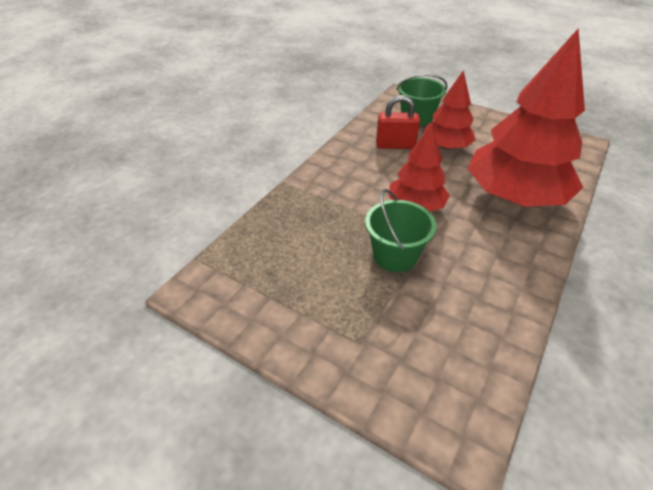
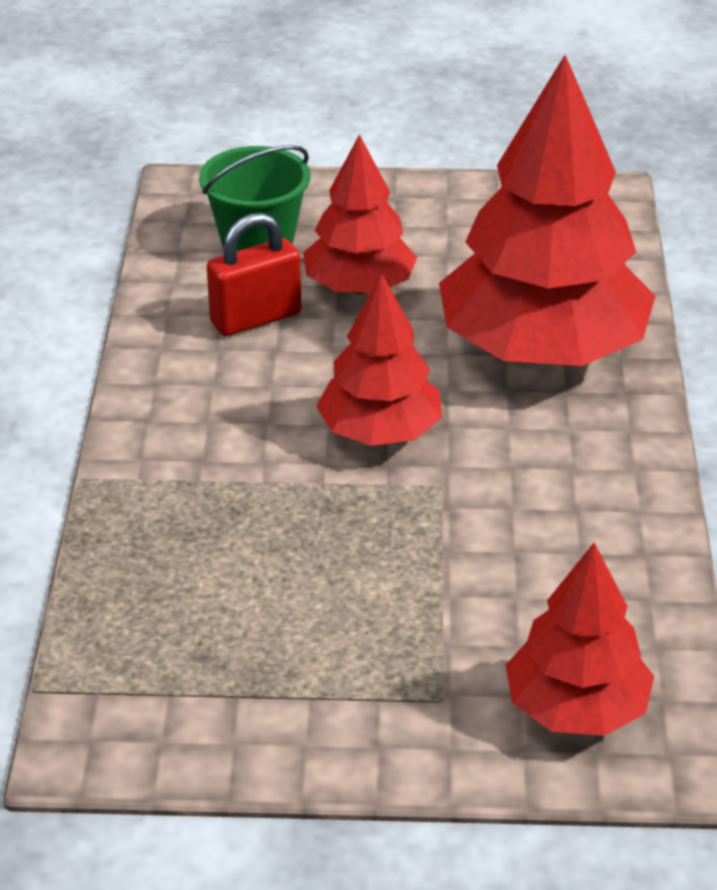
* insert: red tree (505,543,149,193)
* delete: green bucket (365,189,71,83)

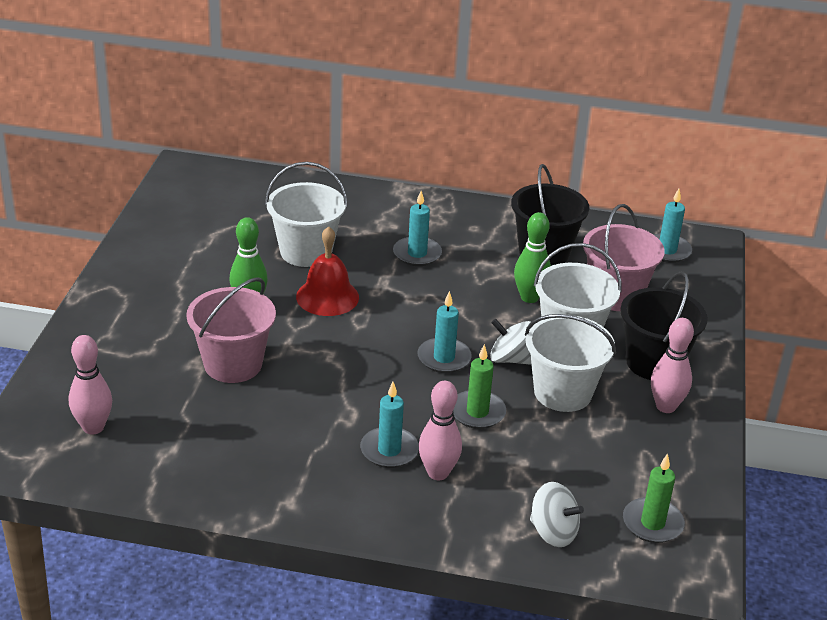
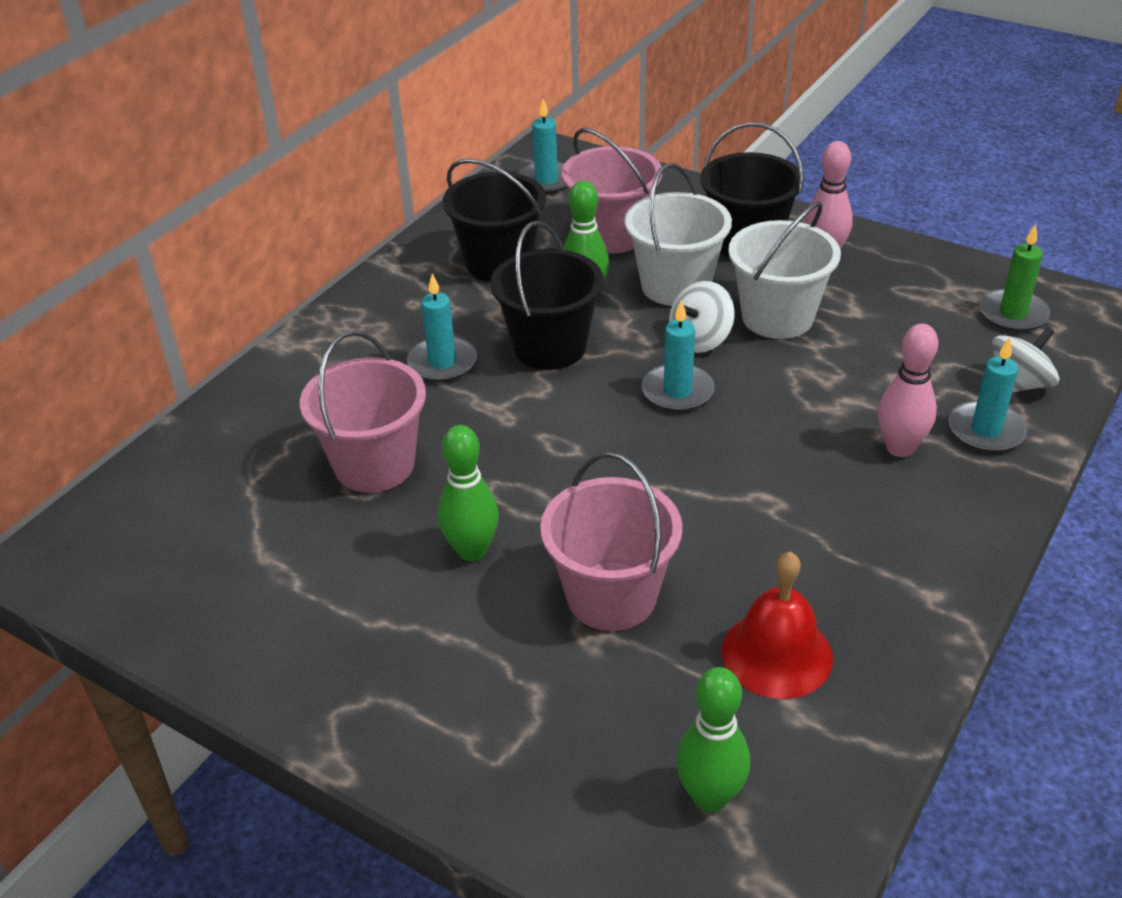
* recolor: white bucket (265,162,82,105) to pink bucket (300,330,126,163)
* insert: black bucket (490,221,113,149)
* recolor: pink bowling pin (69,335,43,99) to green bowling pin (676,667,74,145)
* move: red bell (296,226,63,90) to (722,552,111,147)
* move: turquoise candle (360,382,59,86) to (948,337,79,116)
* delete: green candle (453,344,53,85)

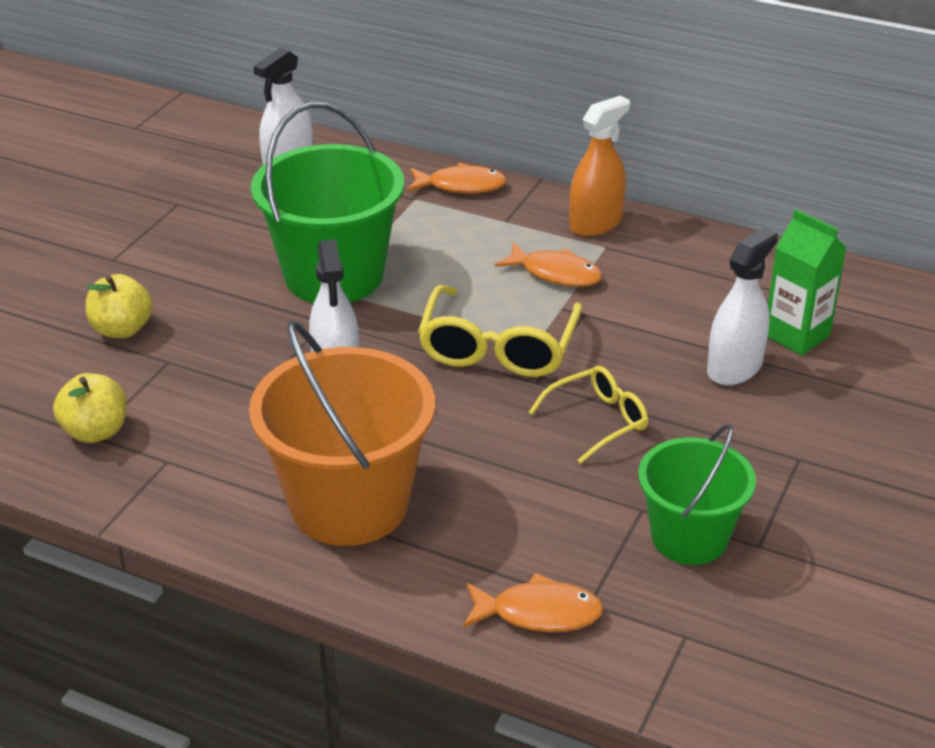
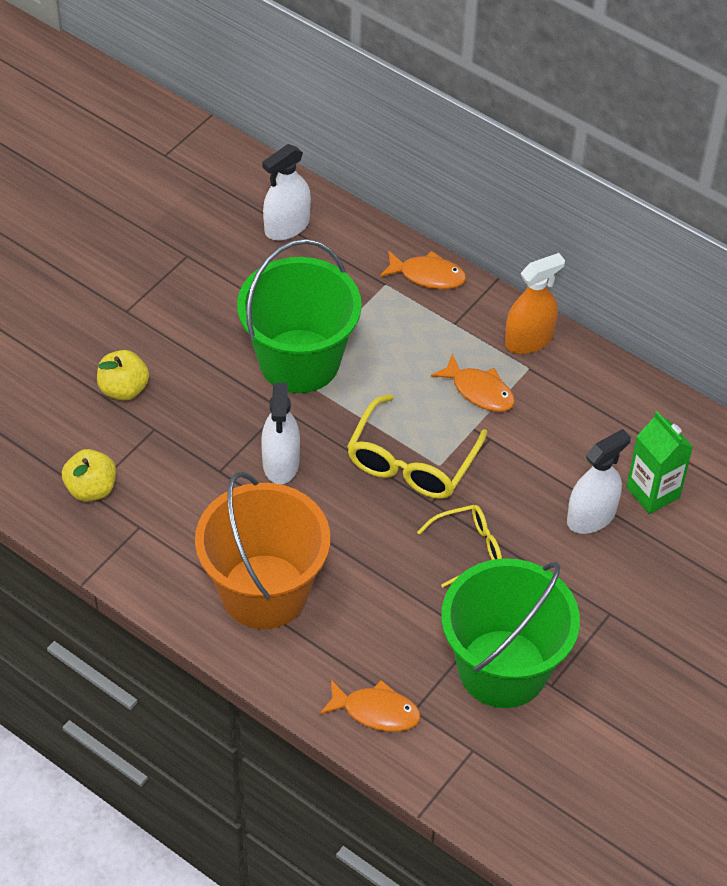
* resize: green bucket (638,424,118,141) = (441,558,139,150) x1.60

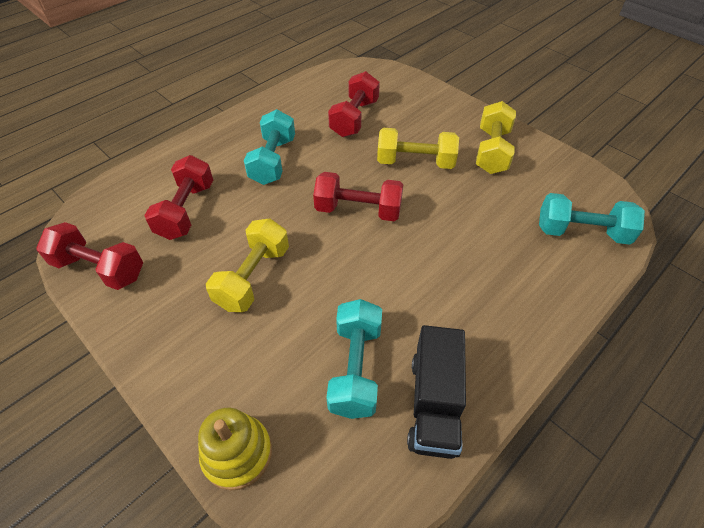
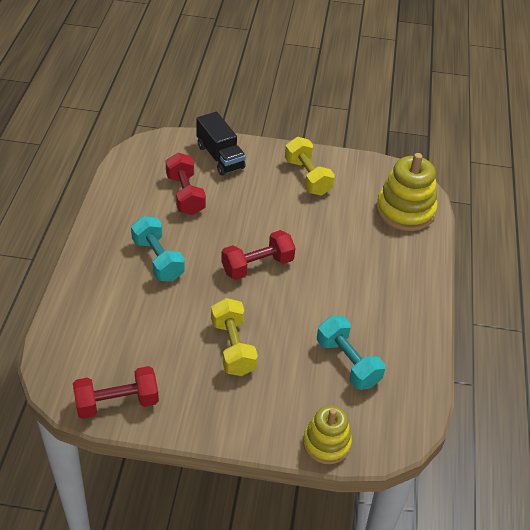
* move: black truck (407,325,59,134) to (196,112,50,64)
* replace: turquoise dumbbell (539,193,106,52) to yellow stacking toy (376,153,61,78)
* delete: red dumbbell (144,155,69,85)
* delete: yellow dumbbell (377,128,82,41)

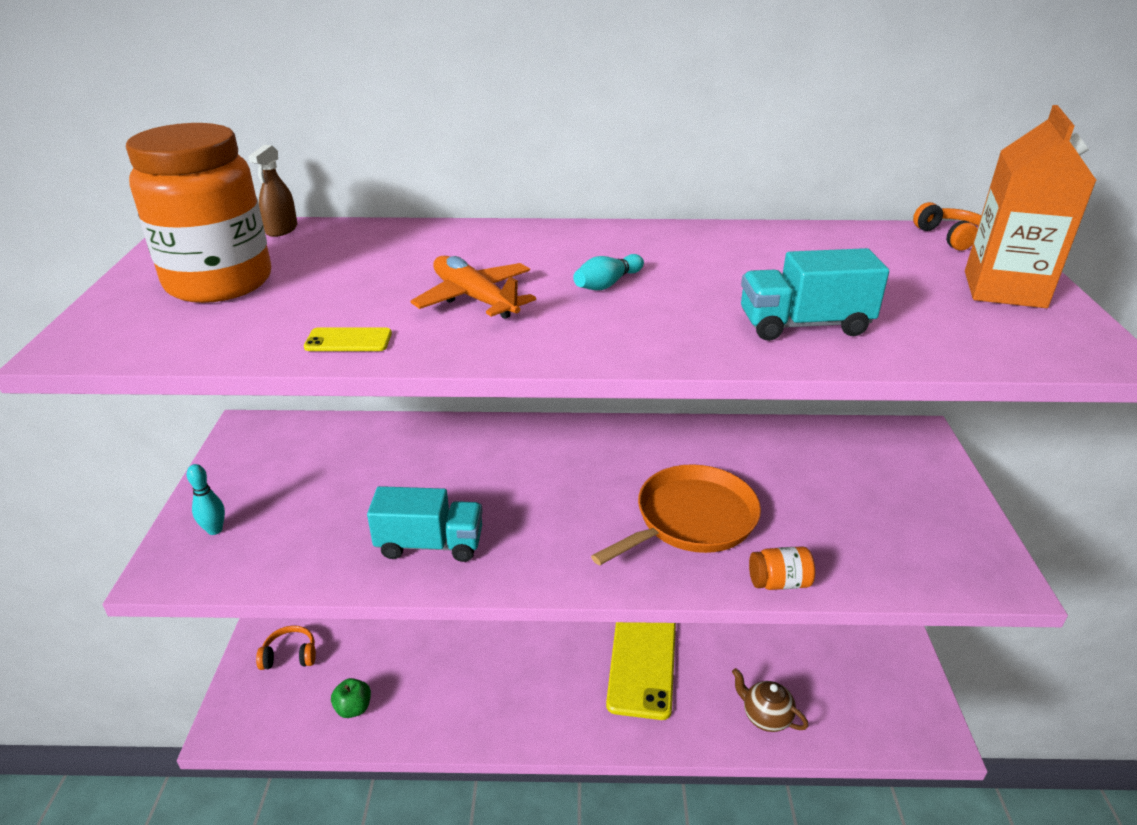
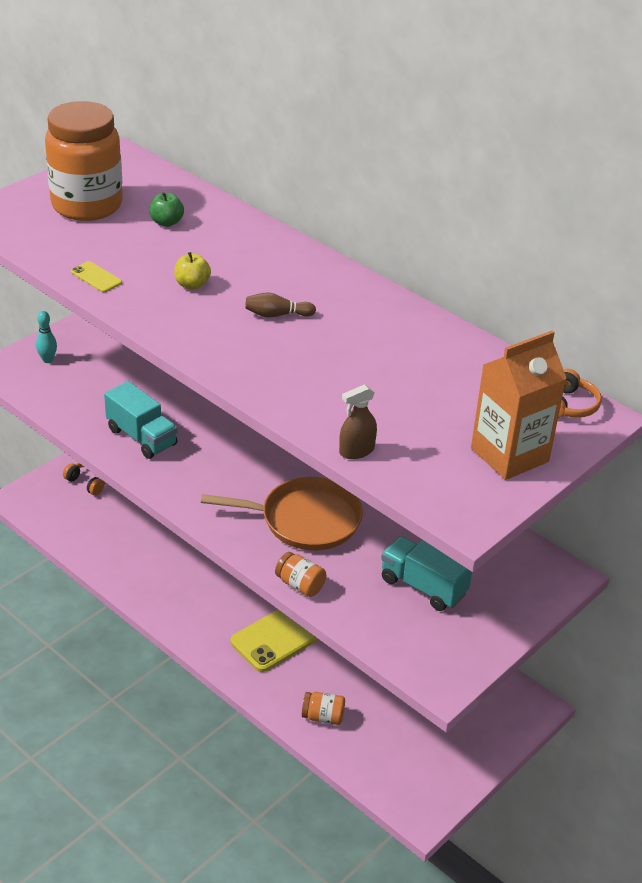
* move: green apple (331,678,40,40) to (149,192,35,35)
* replace: orange plane (410,256,126,63) to yellow apple (174,252,37,38)
* recolor: turquoise bowling pin (573,254,71,36) to brown bowling pin (245,292,71,26)
* replace: brown teapot (732,668,76,64) to orange jar (302,692,43,33)
* move: brown spray bottle (248,145,49,92) to (339,384,38,75)
* move: turquoise truck (741,248,148,93) to (381,536,91,75)

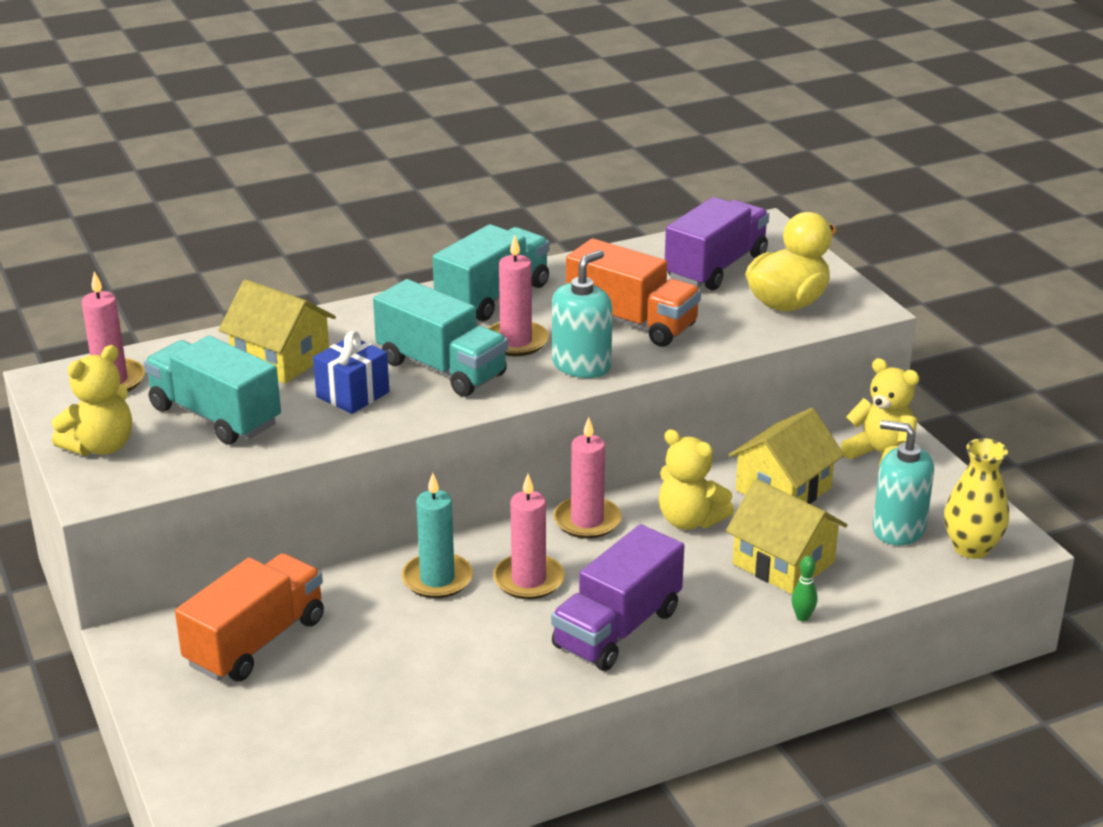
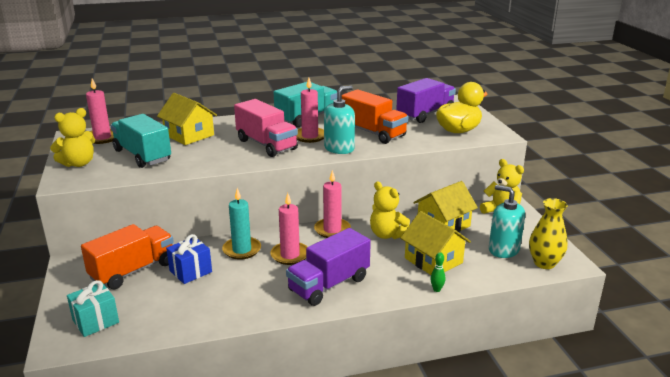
* insert: turquoise gift (67,280,52,57)
* move: blue gift (313,331,76,83) to (166,234,46,50)
* recolor: turquoise truck (373,279,135,118) to pink truck (234,99,64,58)

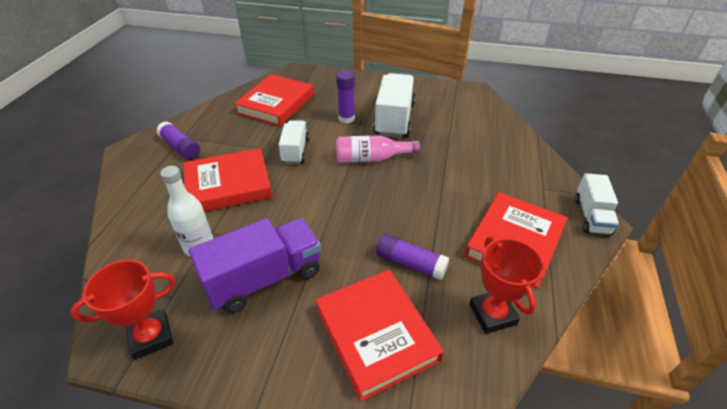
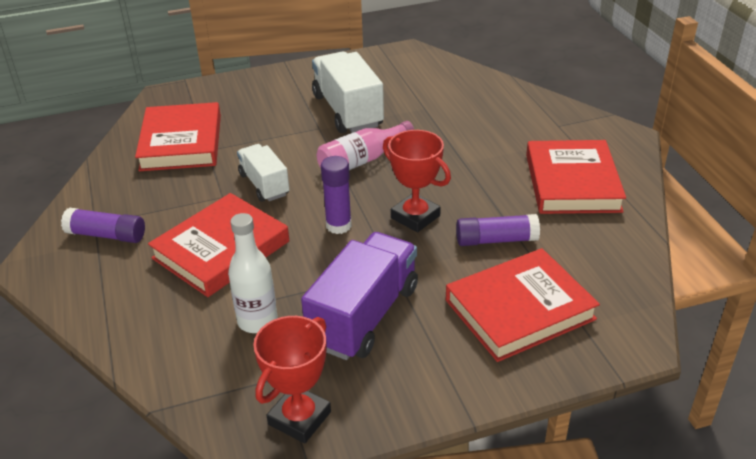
* move: purple glue stick (336,71,19,53) to (321,156,31,78)
* move: red trophy (469,236,75,98) to (383,130,68,102)
* rotate: red book (315,270,129,131) = (446,248,154,114) 60 degrees counterclockwise
* delete: white truck (575,173,44,63)

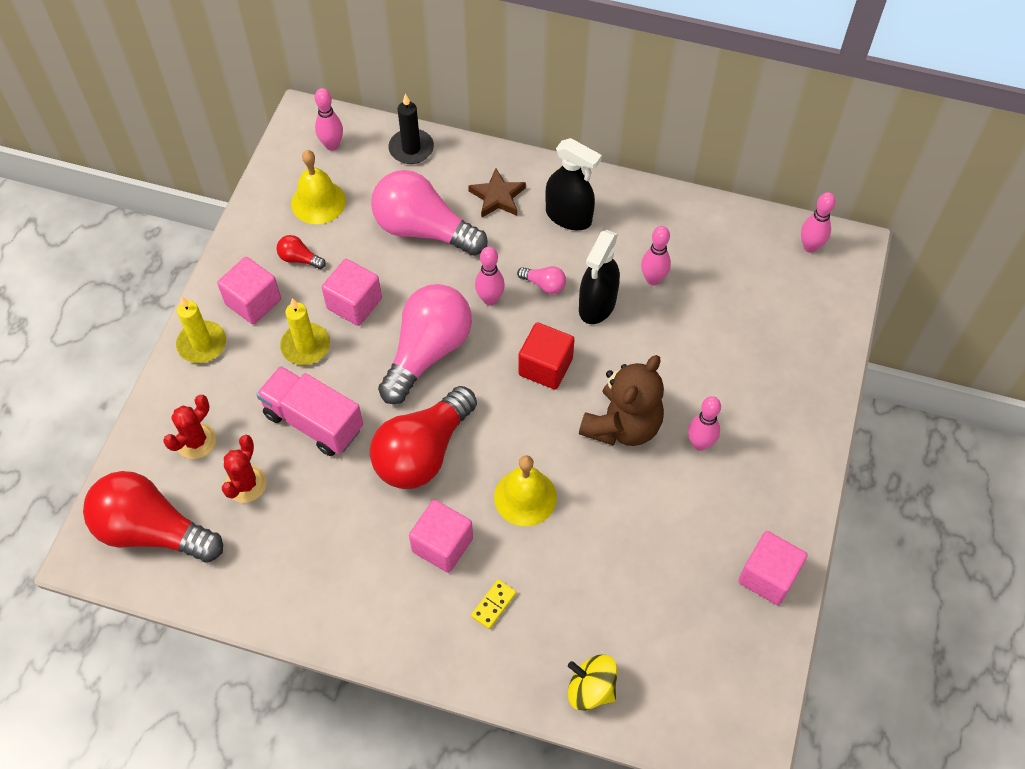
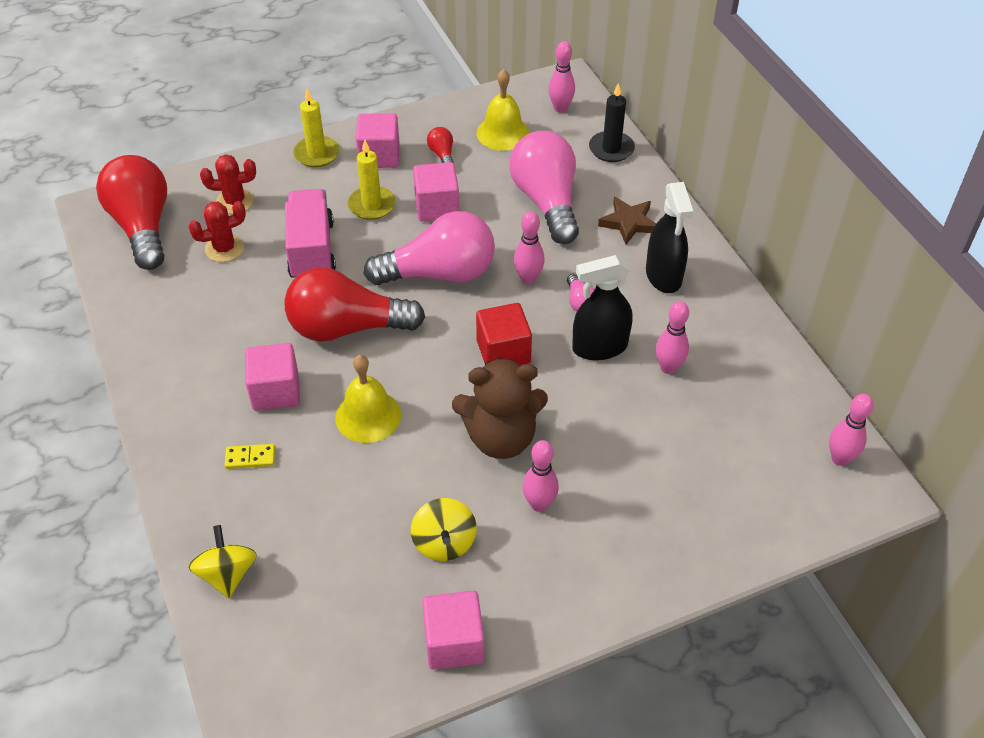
* insert: yellow spinning top (411,498,66,63)

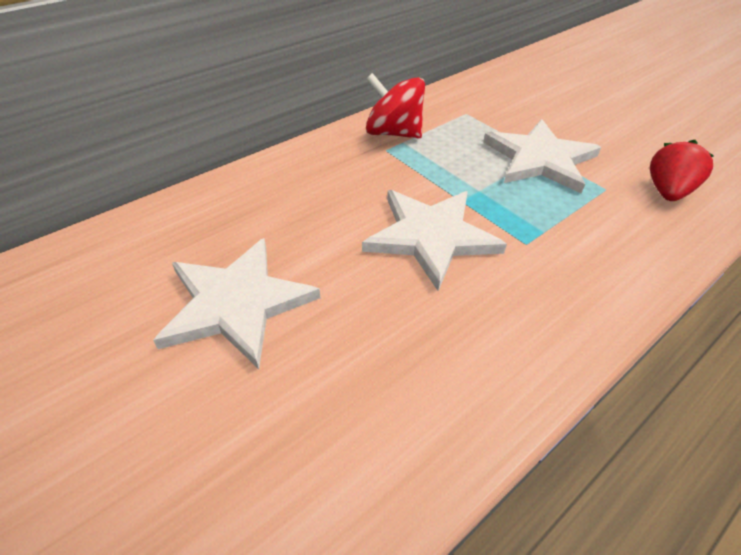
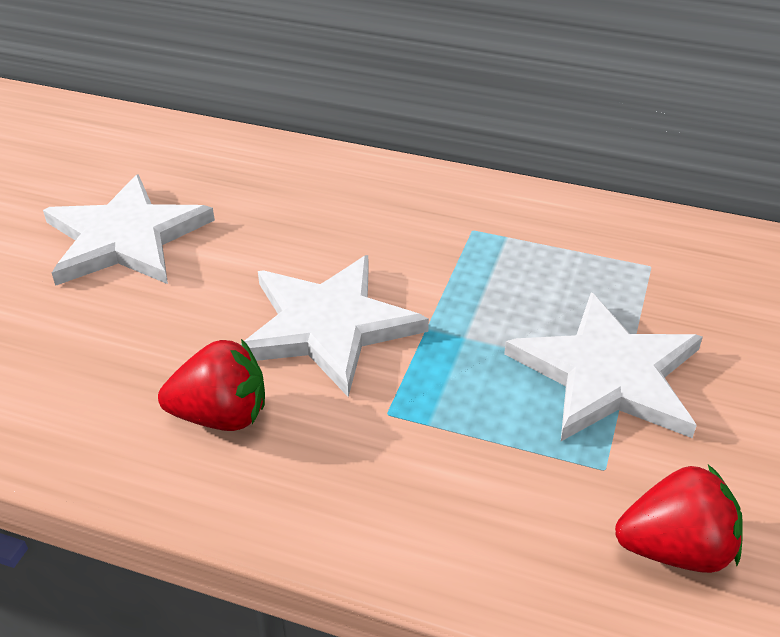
* insert: red strawberry (158,339,107,92)
* delete: red spinning top (366,73,59,66)

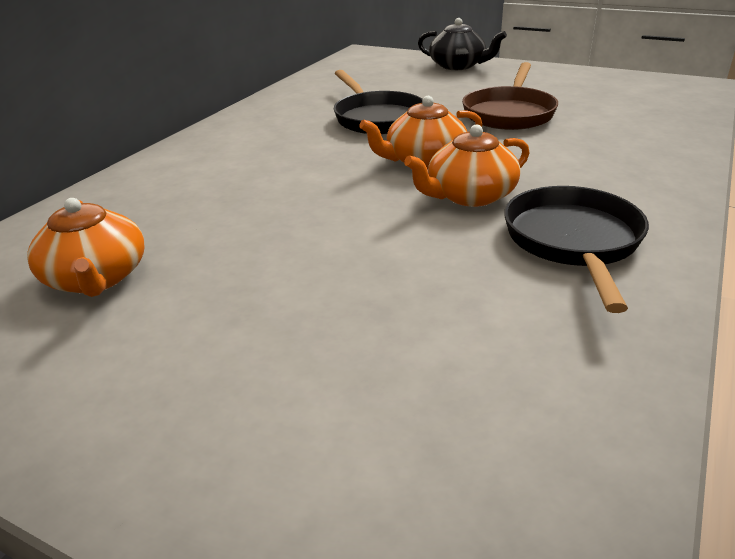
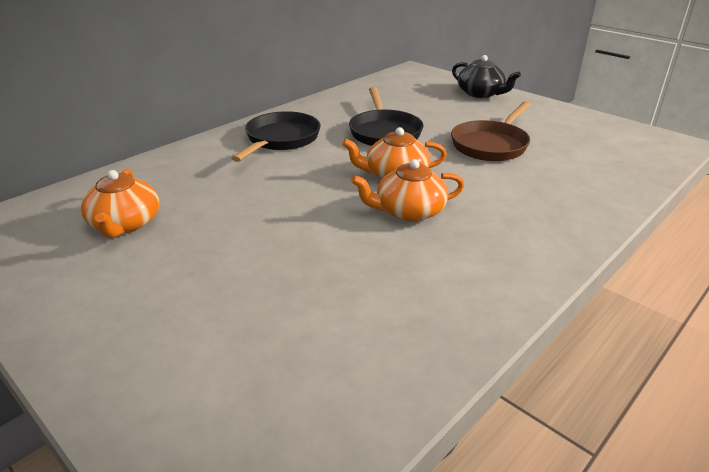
* move: black pan (504,186,145,127) to (231,111,90,51)

